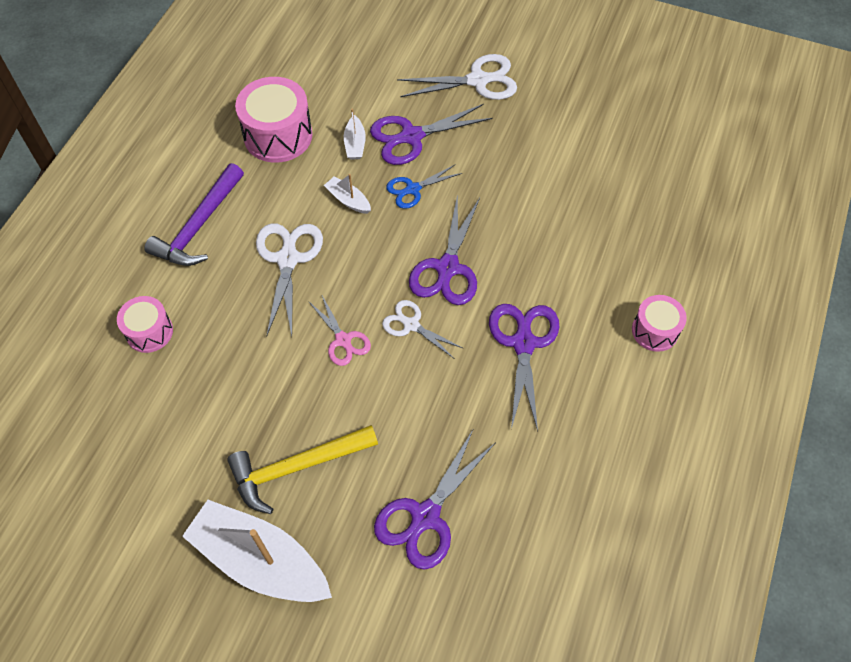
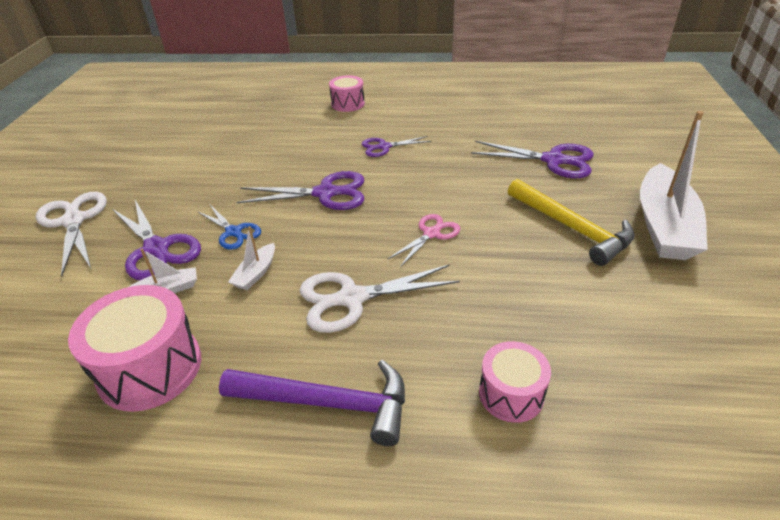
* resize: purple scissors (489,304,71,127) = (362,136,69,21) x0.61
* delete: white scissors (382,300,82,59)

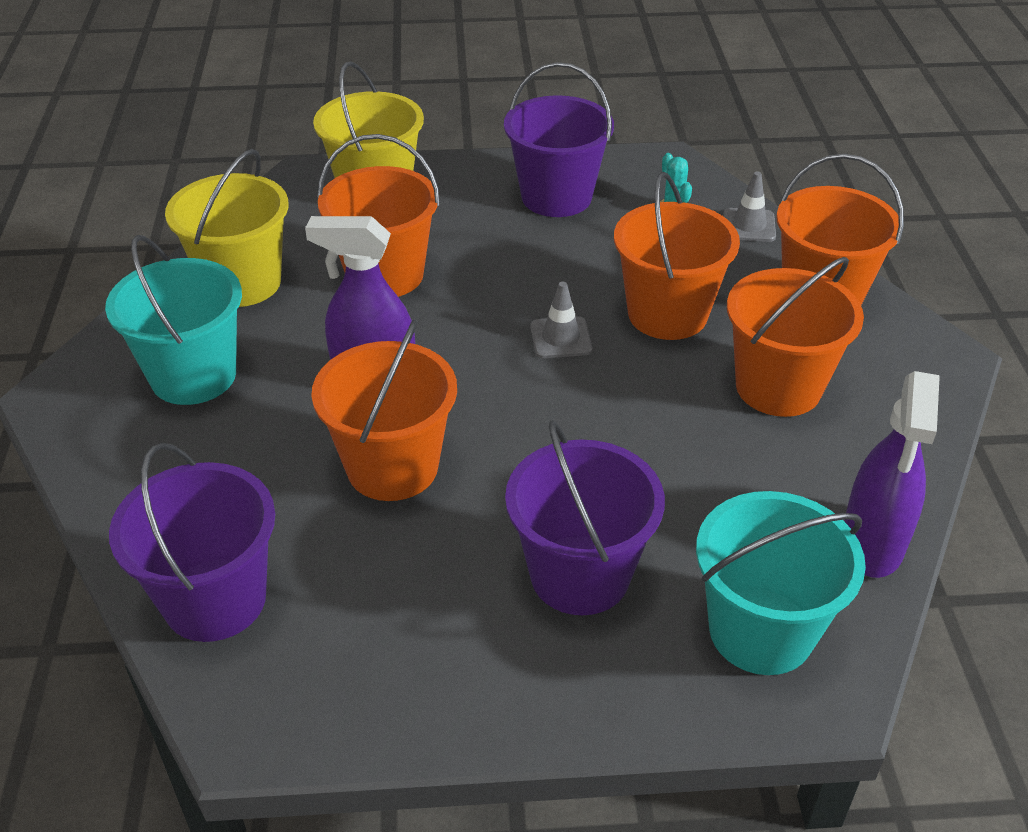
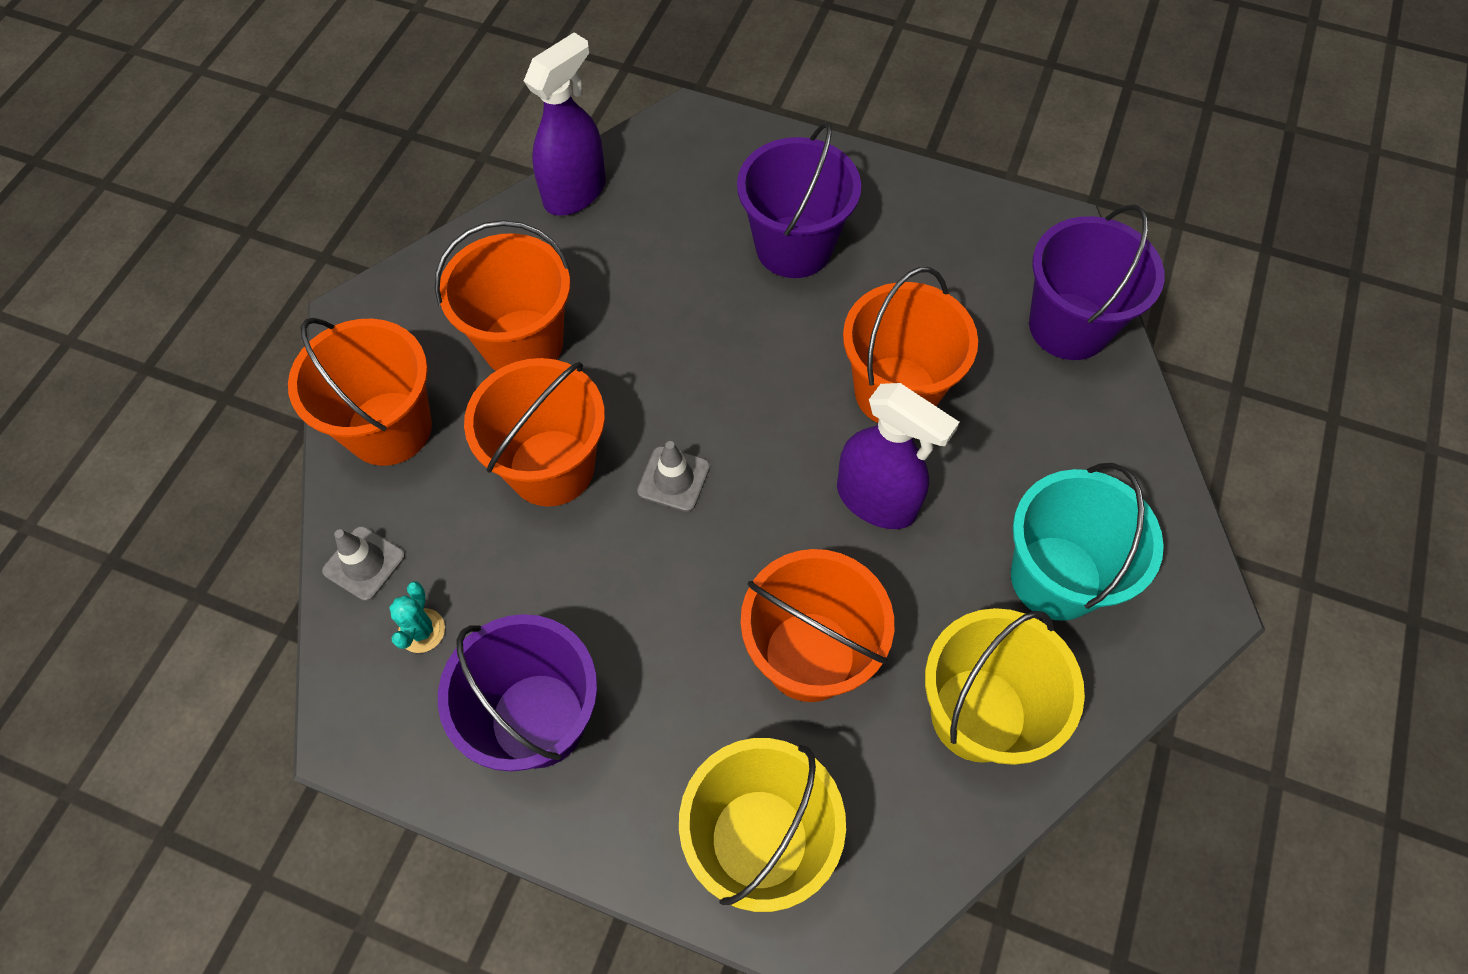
* delete: turquoise bucket (696,491,170,184)

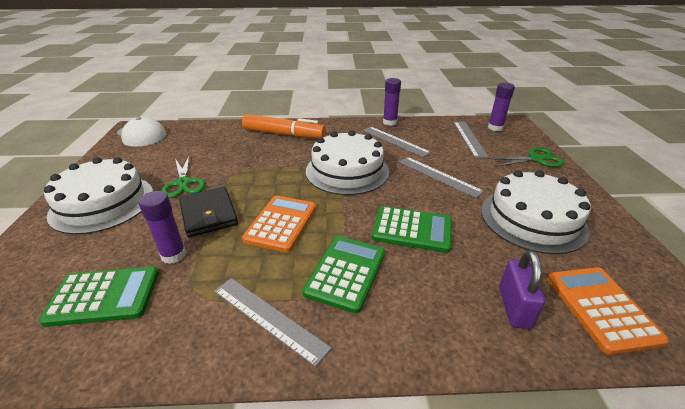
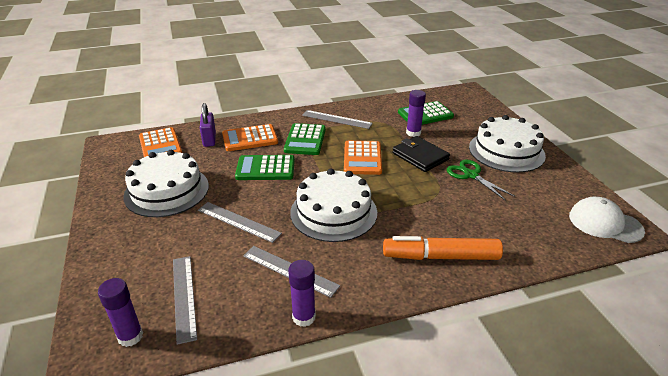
* insert: orange calculator (222,124,56,27)
* delete: green scissors (488,147,77,20)

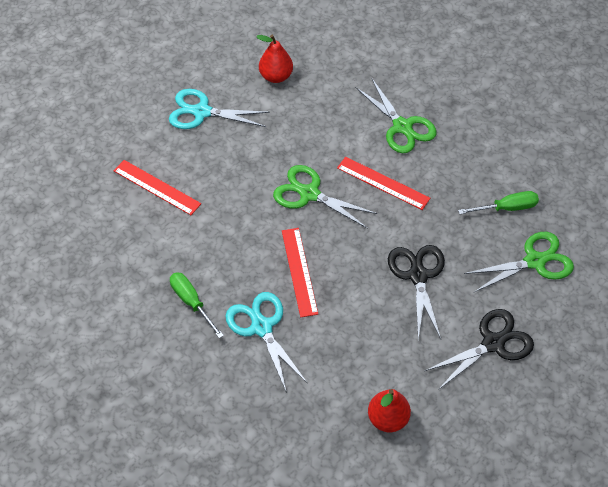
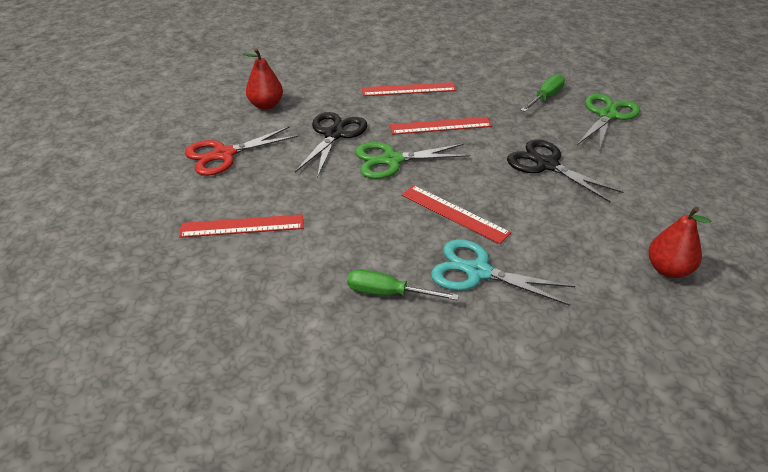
* recolor: turquoise scissors (169,89,101,40) to red scissors (185,127,114,49)
* move: black scissors (425,309,109,81) to (295,112,72,66)
* replace: green scissors (356,79,81,74) to red ruler (362,82,94,14)

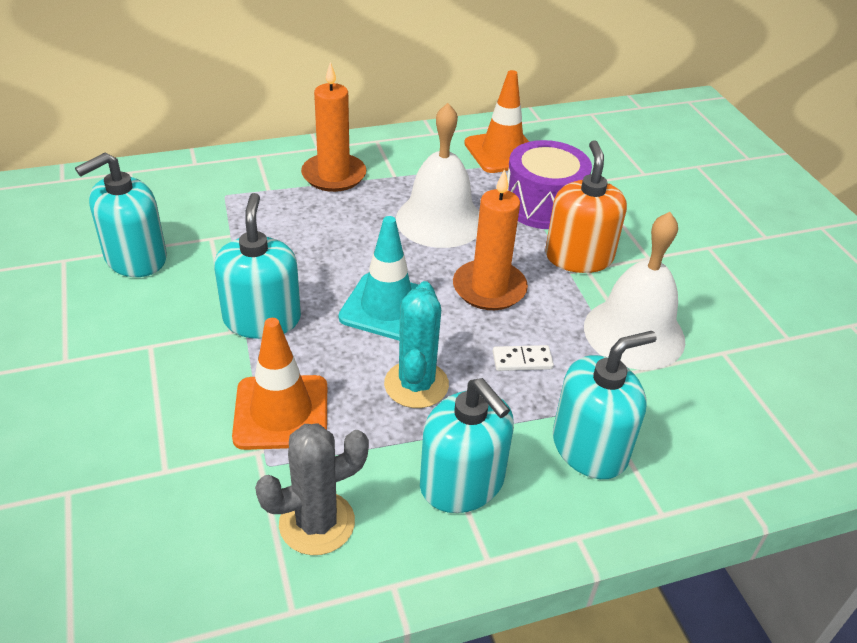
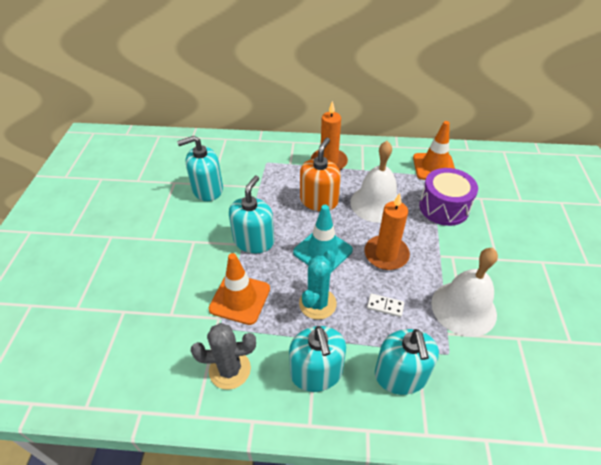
* move: orange soap dispenser (545,140,82,133) to (300,138,41,73)
* rotate: turquoise soap dispenser (553,331,104,148) = (375,329,64,66) 90 degrees clockwise

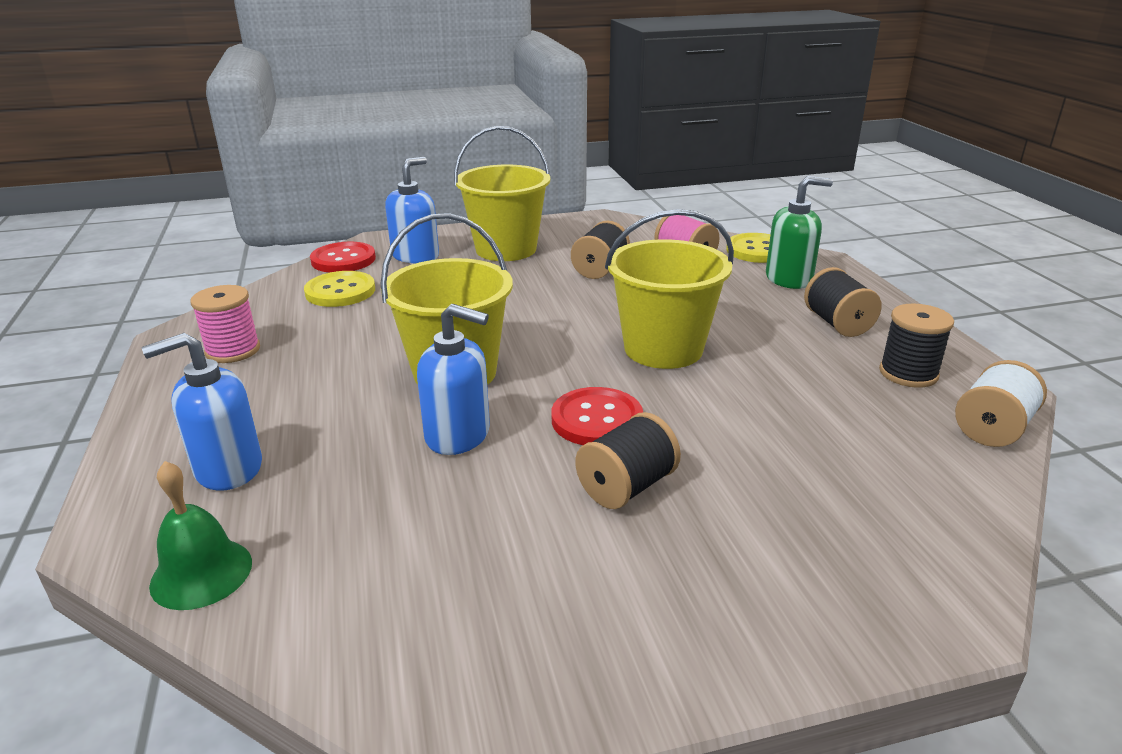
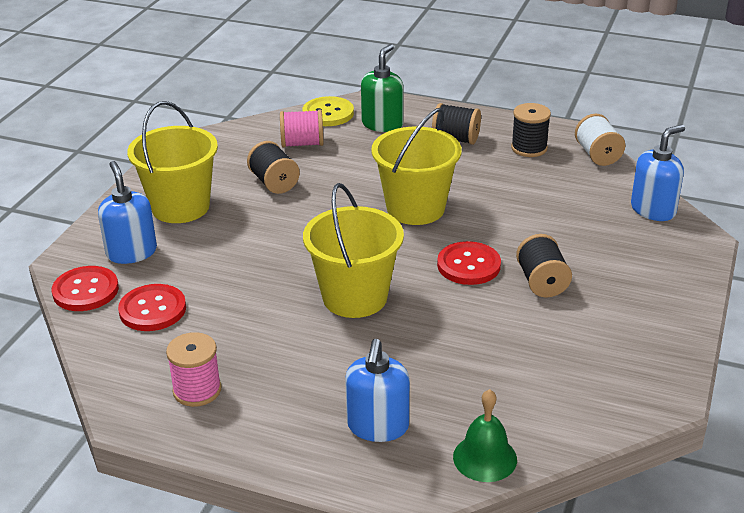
* recolor: yellow button (304,271,71,36) to red button (118,284,68,47)
* move: blue soap dispenser (417,304,73,151) to (631,125,54,96)

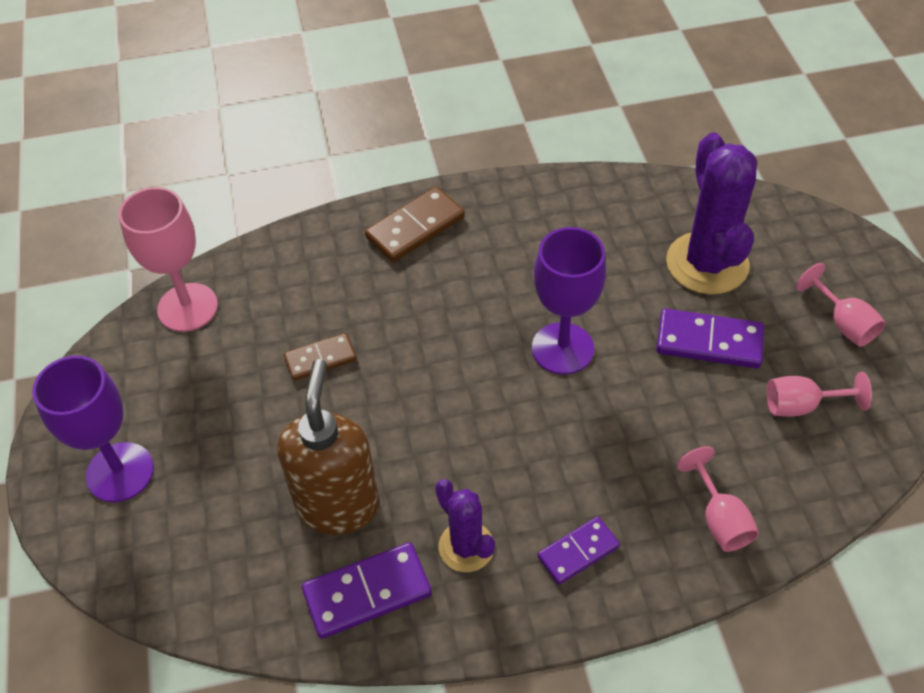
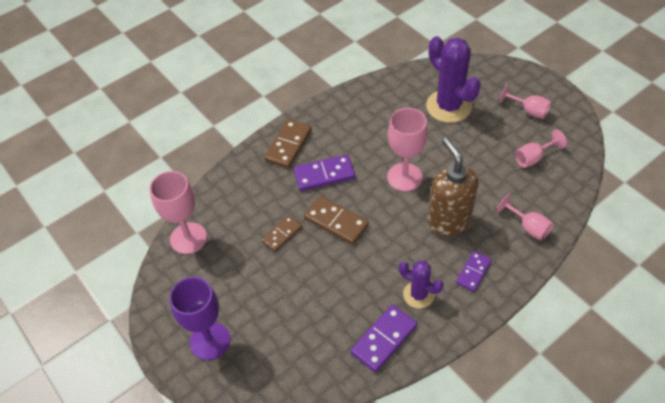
* move: purple domino (656,309,108,59) to (294,155,61,36)
* insert: brown domino (304,196,65,49)
* recolor: purple goblet (532,227,74,148) to pink goblet (387,108,41,83)
* move: brown soap dispenser (277,359,102,176) to (427,138,52,98)

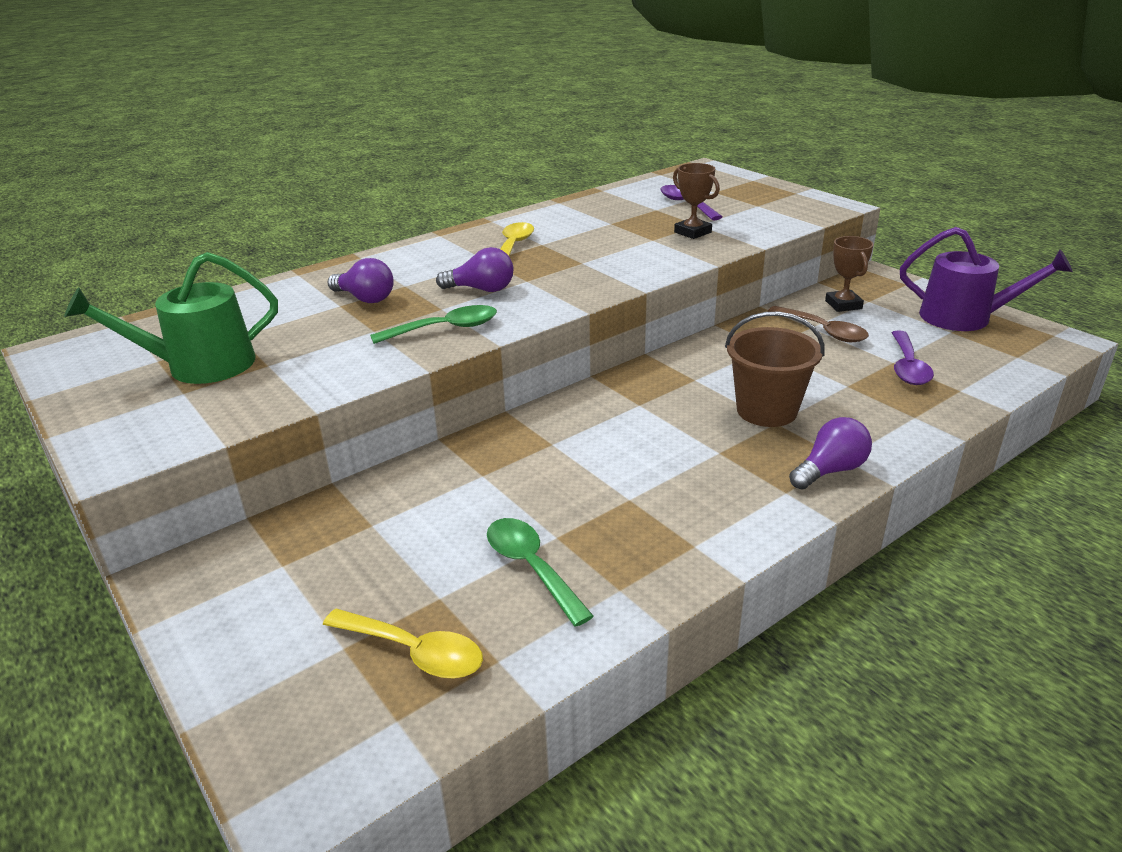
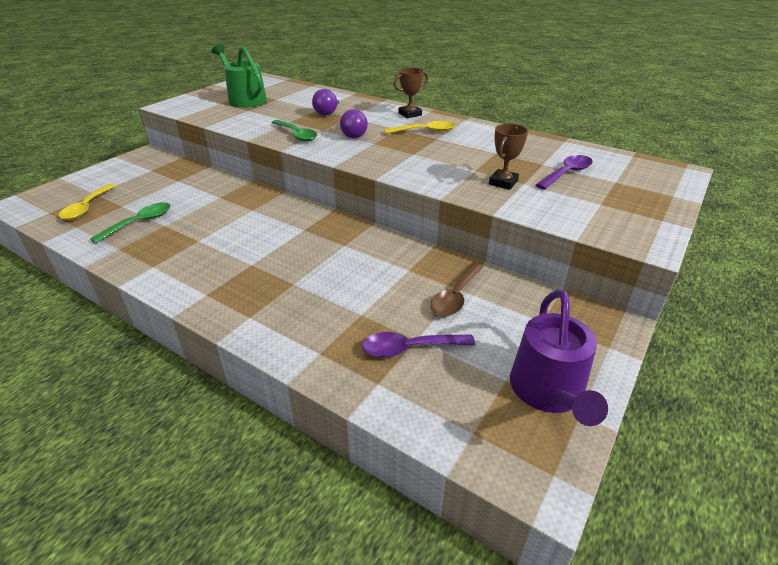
* move: brown trophy (825,236,49,76) to (393,68,35,50)
* delete: brown bucket (725,312,100,115)
* delete: purple light bulb (789,417,83,72)

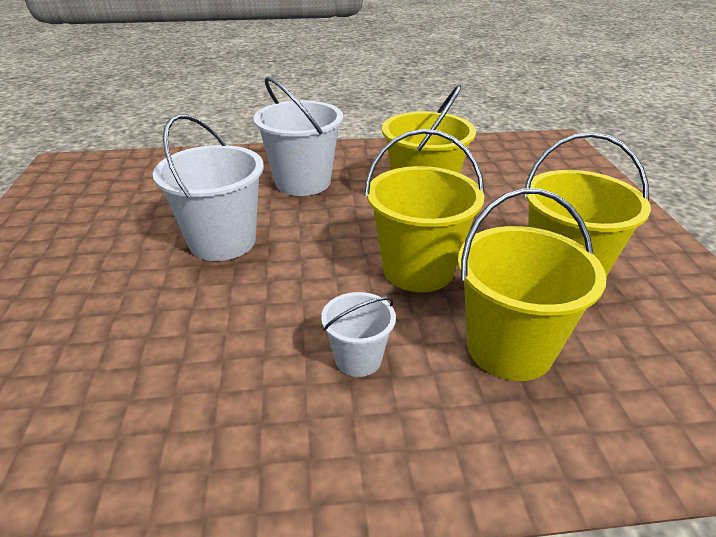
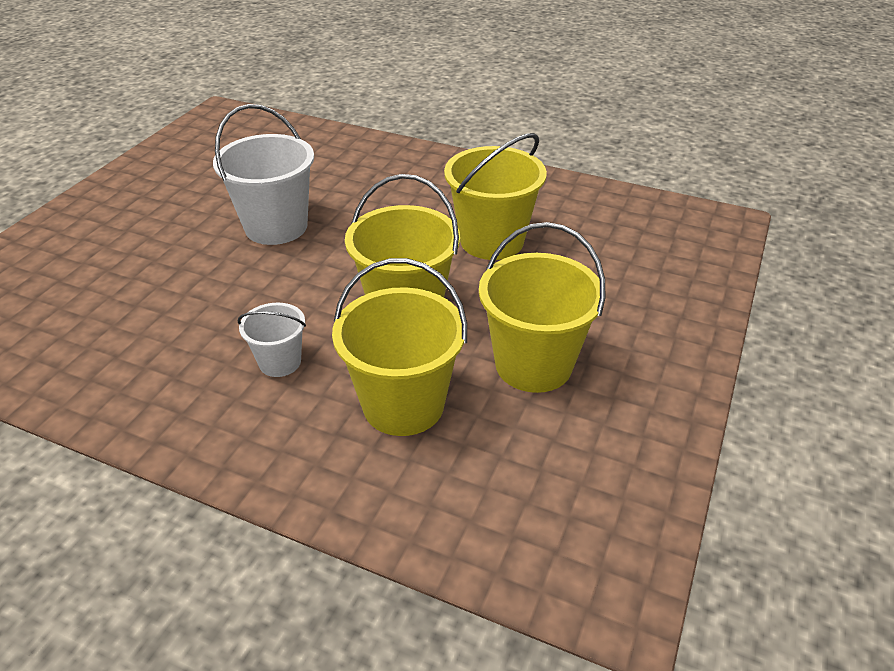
* delete: white bucket (253,77,90,119)

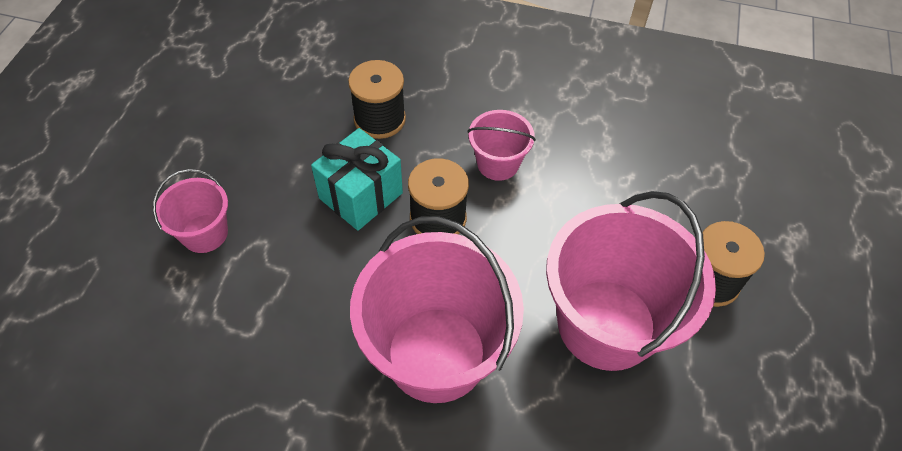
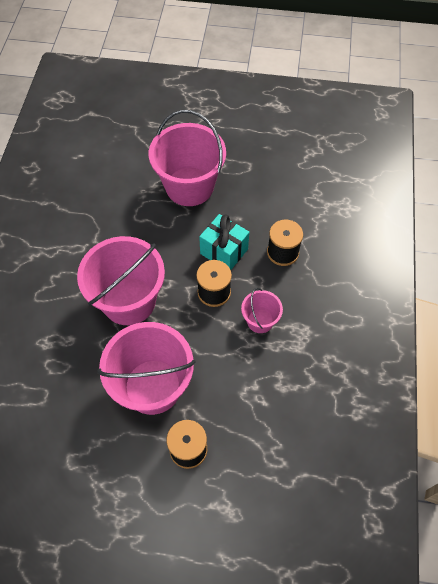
* resize: pink bucket (153,169,75,84) = (149,110,77,96) x2.04

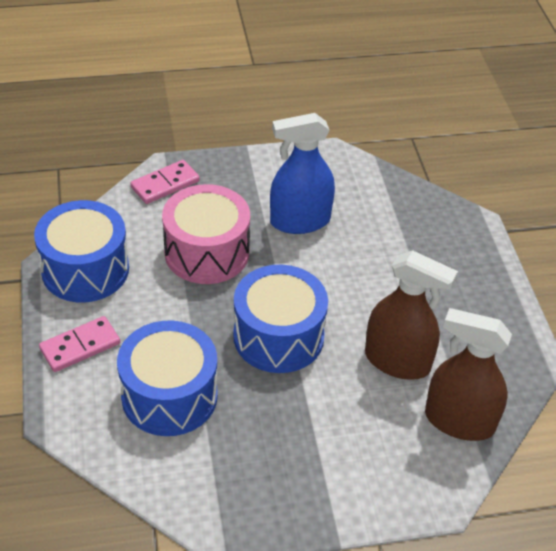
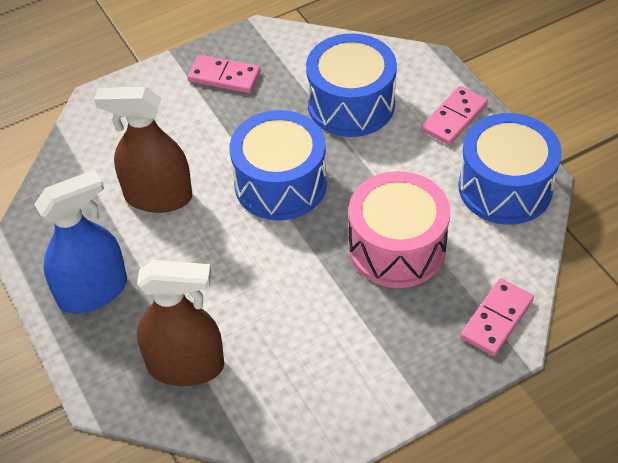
* move: blue spray bottle (270,113,65,121) to (34,170,93,143)
* move: brown spray bottle (425,308,87,133) to (137,260,87,126)
* insert: pink domino (187,55,74,38)

